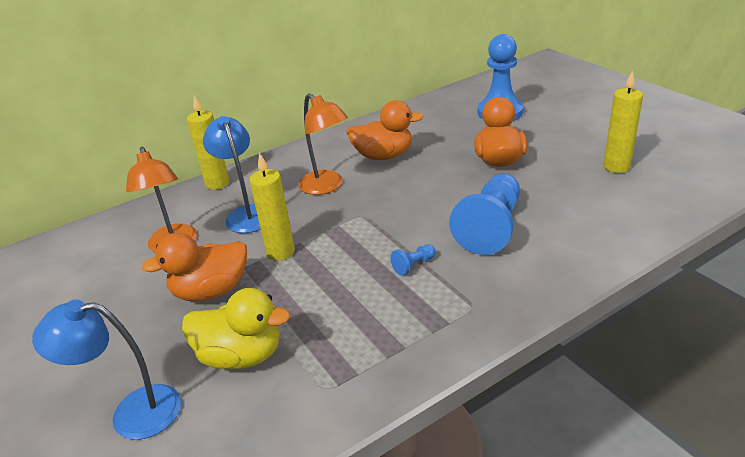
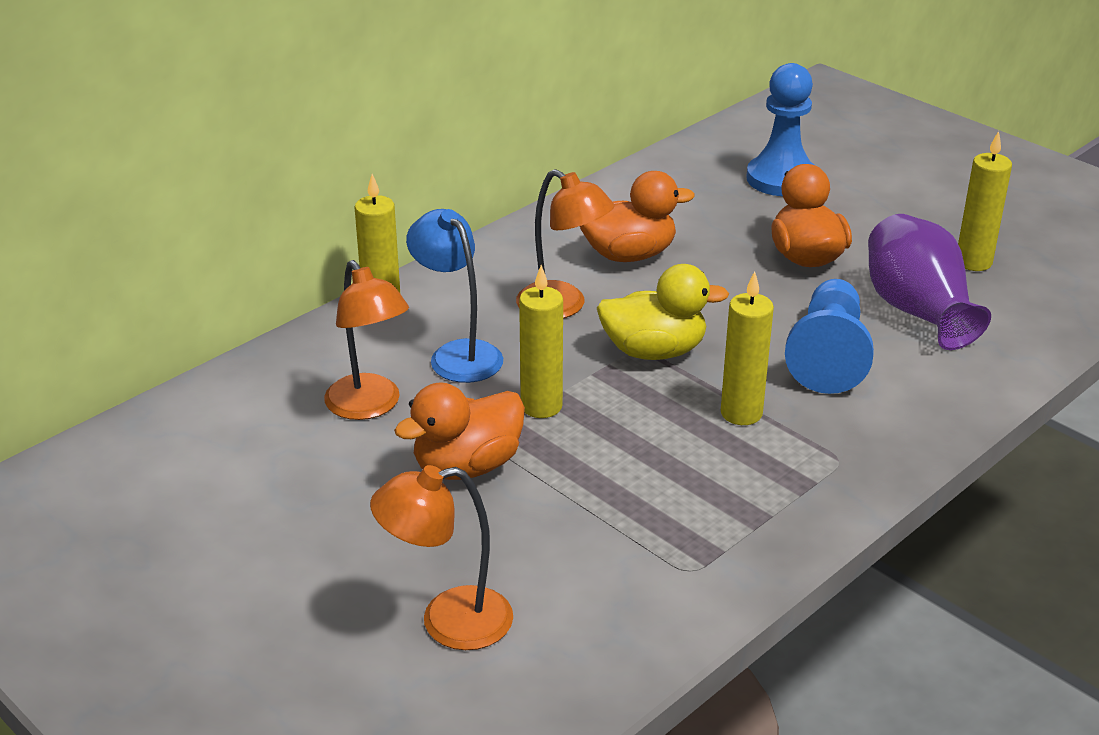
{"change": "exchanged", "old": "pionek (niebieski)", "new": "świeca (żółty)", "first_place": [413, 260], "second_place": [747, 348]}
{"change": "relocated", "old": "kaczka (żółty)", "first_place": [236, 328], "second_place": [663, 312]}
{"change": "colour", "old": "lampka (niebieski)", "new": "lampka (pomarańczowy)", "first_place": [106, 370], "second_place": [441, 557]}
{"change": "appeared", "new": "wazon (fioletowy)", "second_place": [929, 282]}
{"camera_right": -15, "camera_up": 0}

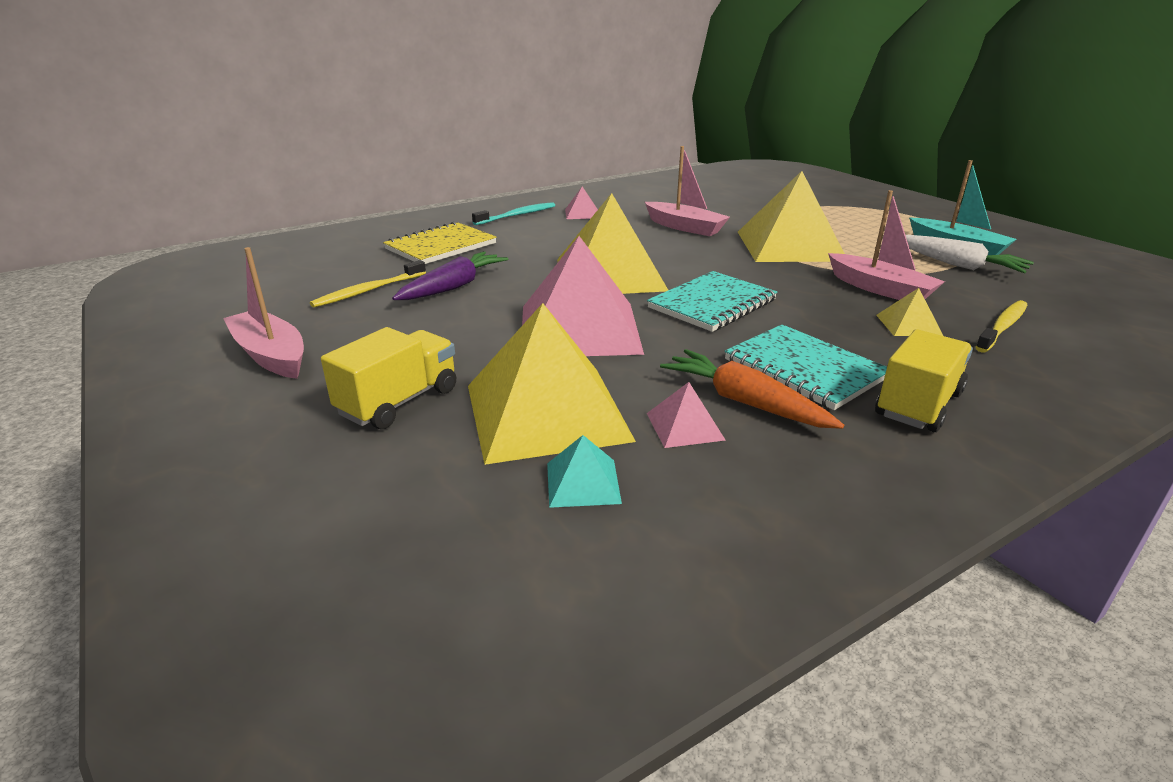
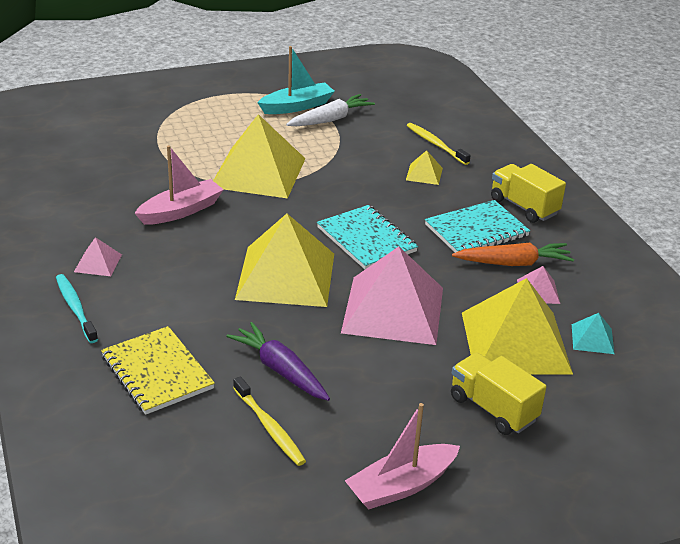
{"change": "missing", "old": "łódka (różowy)", "first_place": [886, 245]}
{"change": "spun", "old": "marchewka (pomarańczowy)", "first_place": [752, 389], "second_place": [513, 254], "degrees": -150}
{"camera_right": -80, "camera_up": 5}

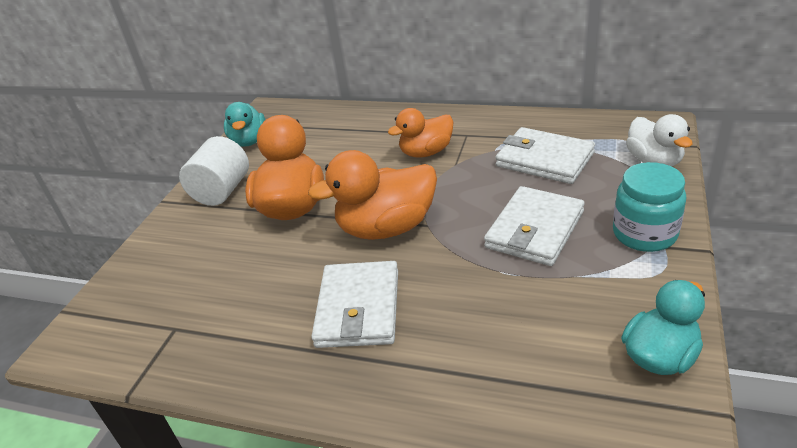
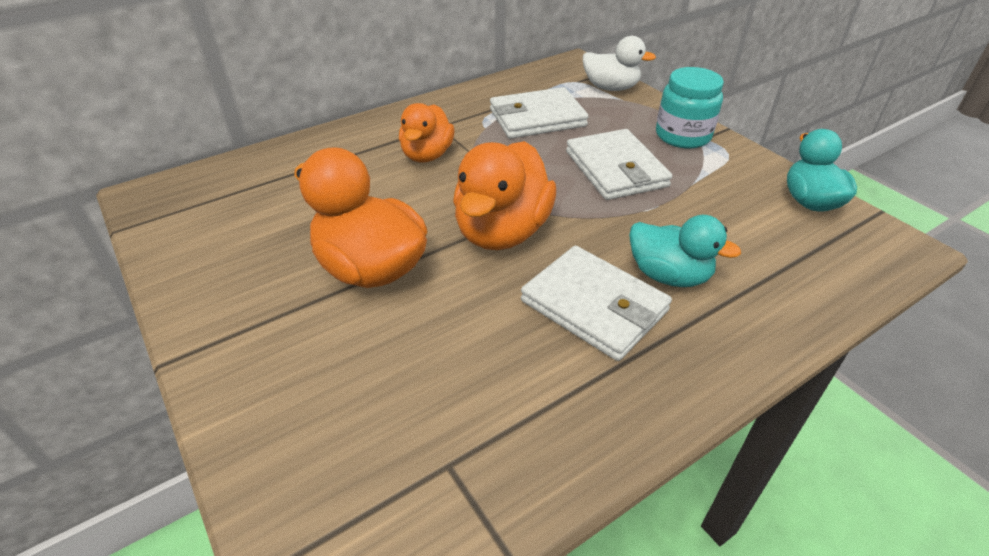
{"change": "relocated", "old": "kaczka (turkusowy)", "first_place": [244, 124], "second_place": [685, 251]}
{"change": "missing", "old": "walec (biały)", "first_place": [214, 171]}
{"camera_right": -55, "camera_up": 5}

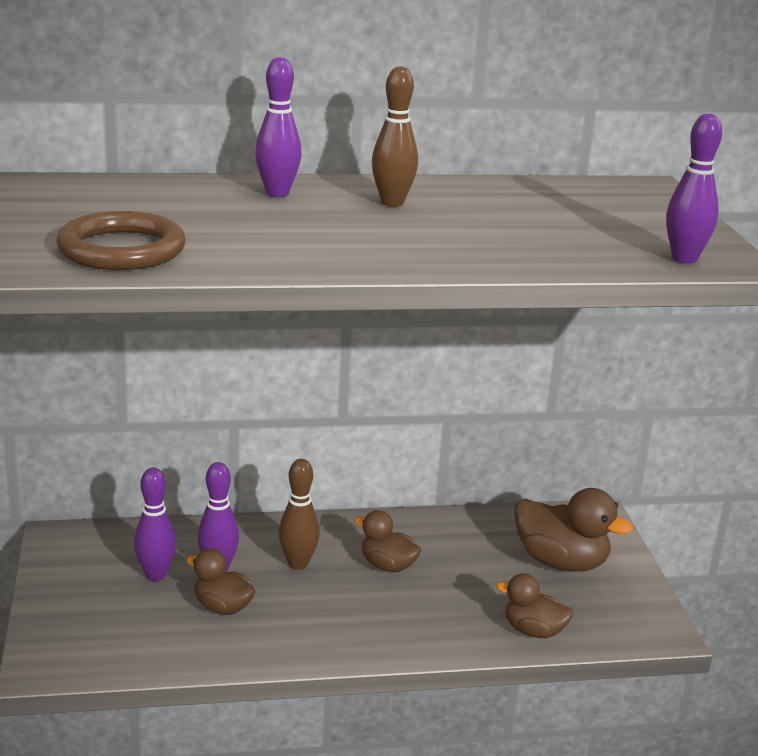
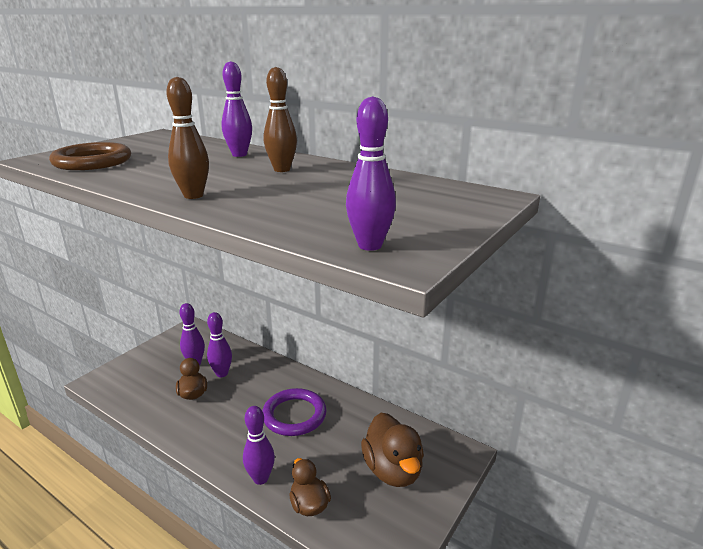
{"change": "relocated", "old": "kręgiel (brązowy)", "first_place": [299, 514], "second_place": [187, 138]}
{"change": "exchanged", "old": "kaczka (brązowy)", "new": "pierścień (fioletowy)", "first_place": [388, 541], "second_place": [294, 412]}
{"change": "appeared", "new": "kręgiel (fioletowy)", "second_place": [259, 445]}
{"camera_right": 45, "camera_up": 0}

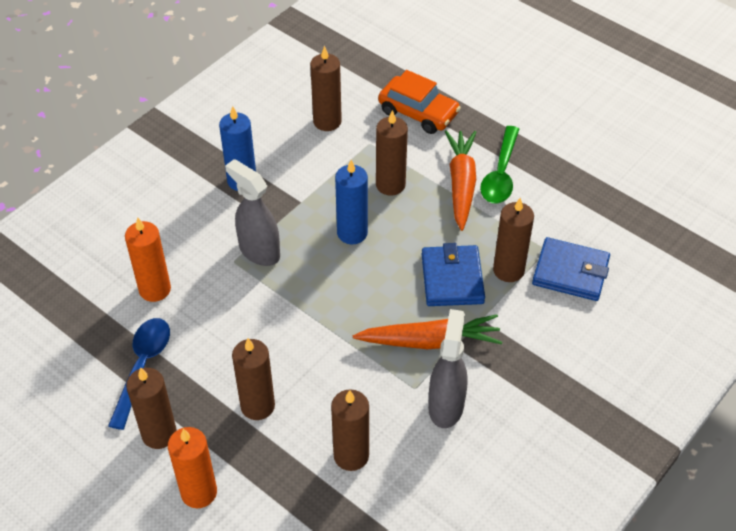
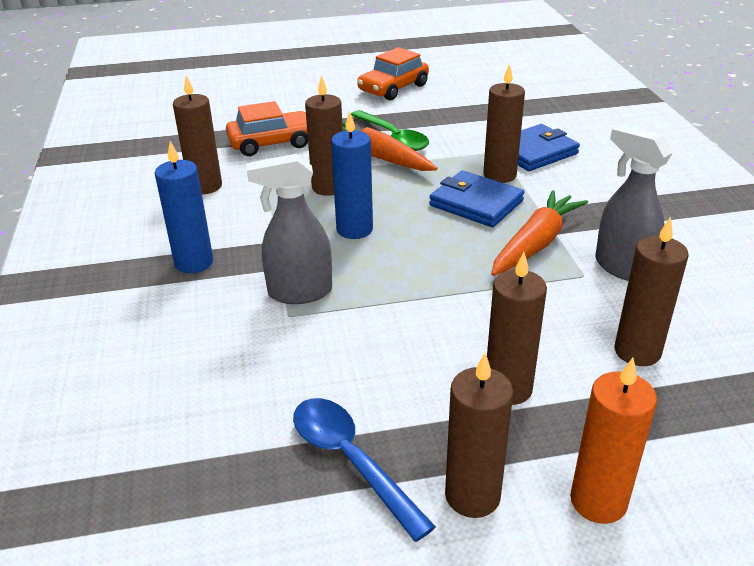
{"change": "missing", "old": "świeca (pomarańczowy)", "first_place": [148, 259]}
{"change": "appeared", "new": "samochód (pomarańczowy)", "second_place": [393, 74]}
{"camera_right": -50, "camera_up": -15}

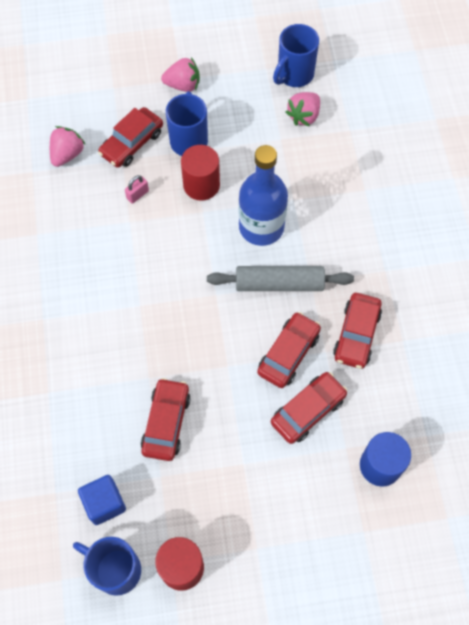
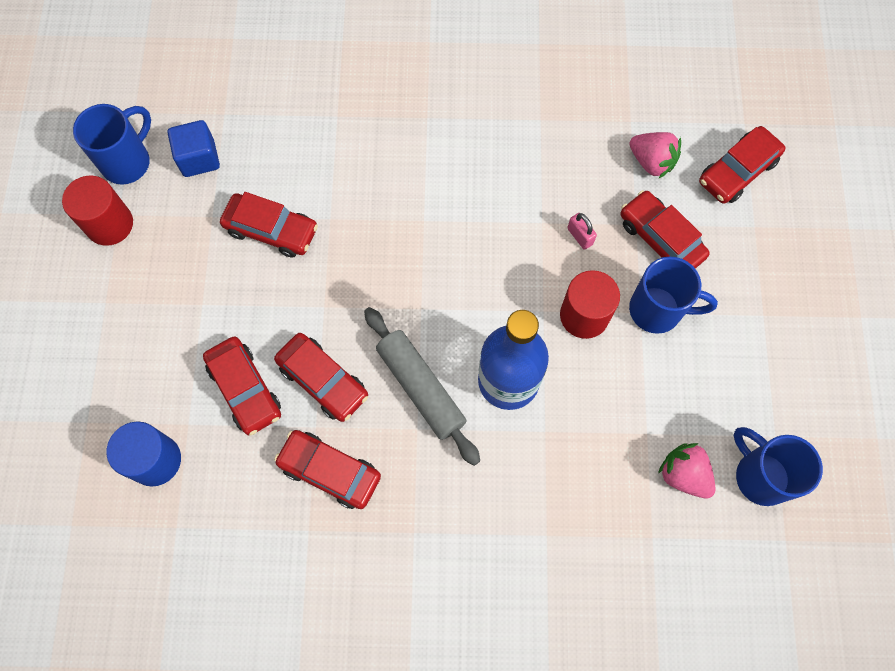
{"change": "missing", "old": "truskawka (różowy)", "first_place": [180, 74]}
{"change": "spun", "old": "wałek do ciasta (szary)", "first_place": [280, 278], "second_place": [422, 386], "degrees": -45}
{"change": "appeared", "new": "samochód (czerwony)", "second_place": [742, 165]}
{"camera_right": 100, "camera_up": 5}

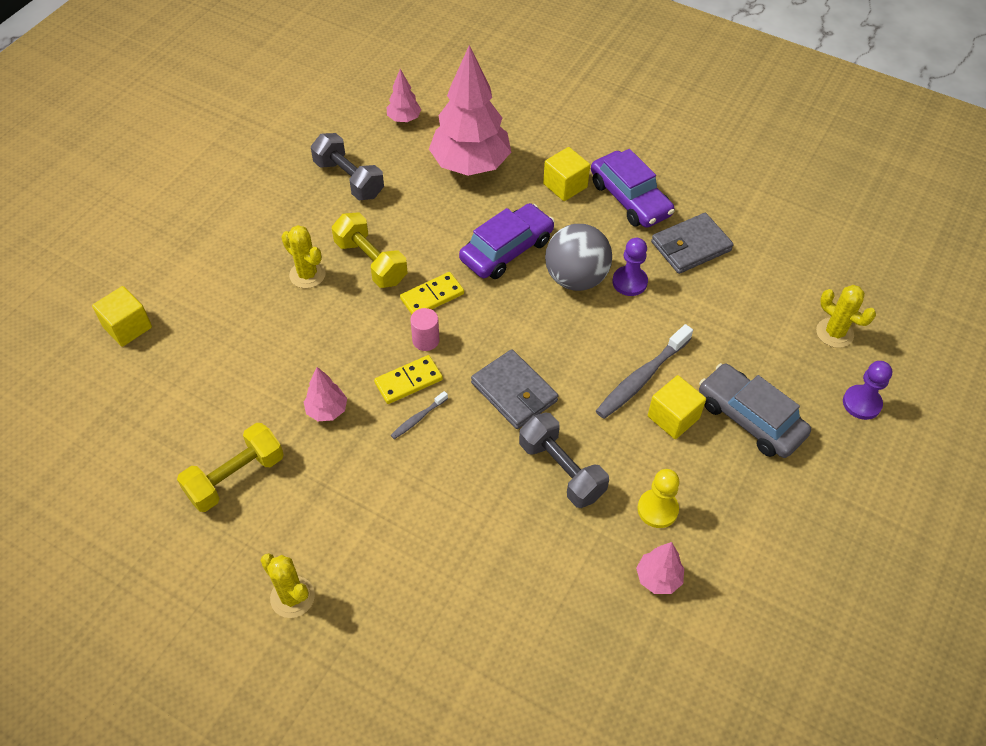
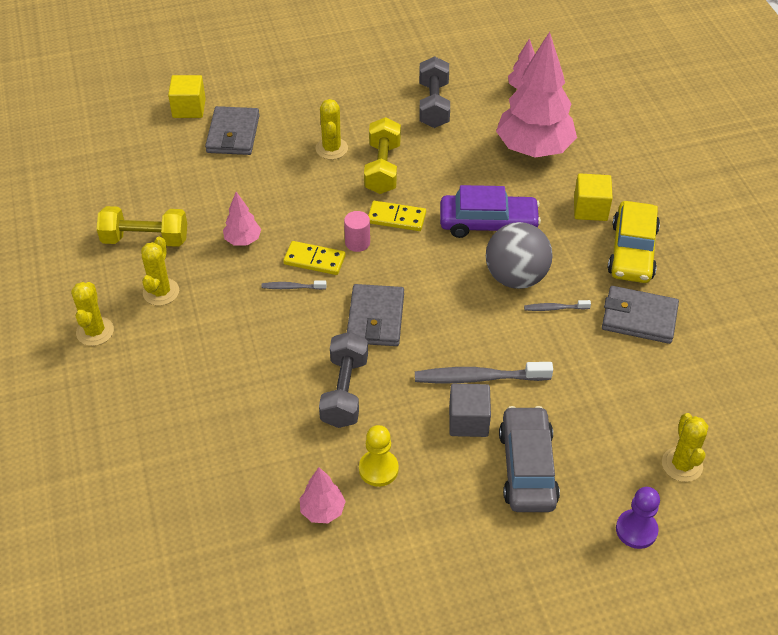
{"change": "colour", "old": "samochód (fioletowy)", "new": "samochód (żółty)", "first_place": [633, 188], "second_place": [633, 242]}
{"change": "exchanged", "old": "pionek (fioletowy)", "new": "szczoteczka do zębów (szary)", "first_place": [630, 267], "second_place": [557, 305]}
{"change": "colour", "old": "sześcian (żółty)", "new": "sześcian (szary)", "first_place": [677, 407], "second_place": [470, 410]}
{"change": "appeared", "new": "portfel (szary)", "second_place": [232, 130]}
{"change": "appeared", "new": "kaktus (żółty)", "second_place": [160, 271]}
{"camera_right": 45, "camera_up": -5}

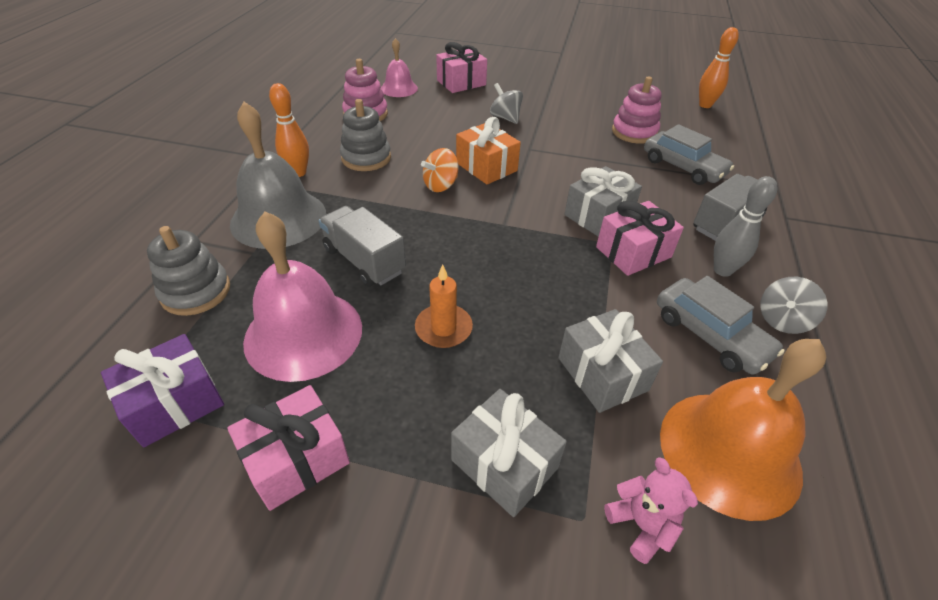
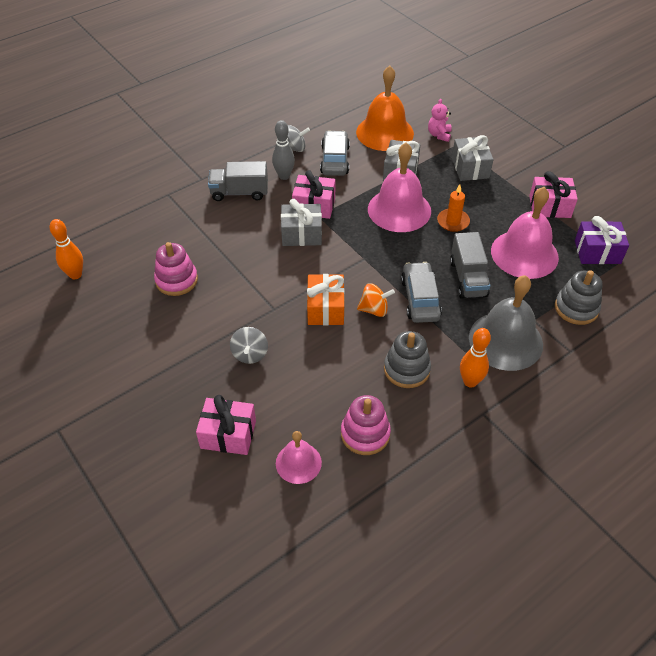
{"change": "relocated", "old": "samochód (szary)", "first_place": [689, 154], "second_place": [421, 292]}
{"change": "appeared", "new": "dzwonek (różowy)", "second_place": [399, 187]}
{"camera_right": -140, "camera_up": 5}

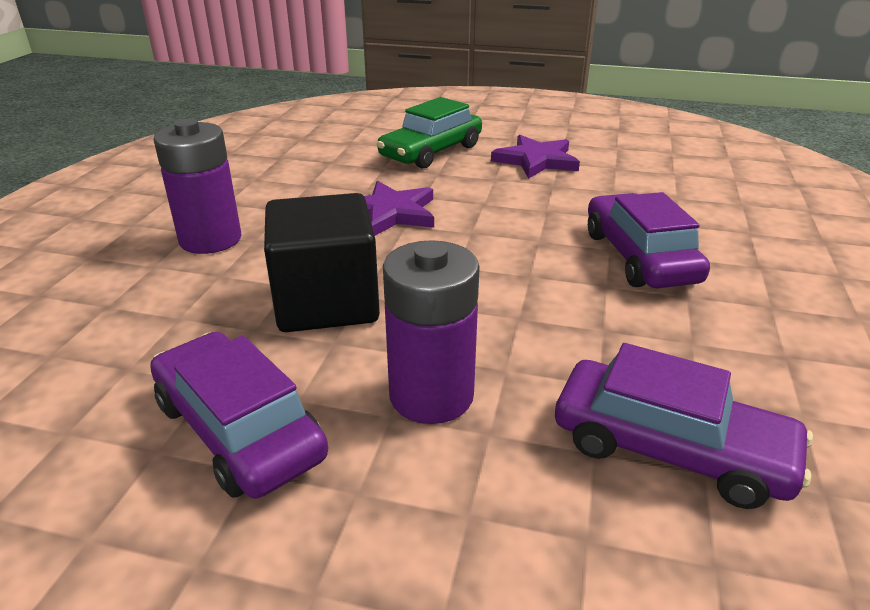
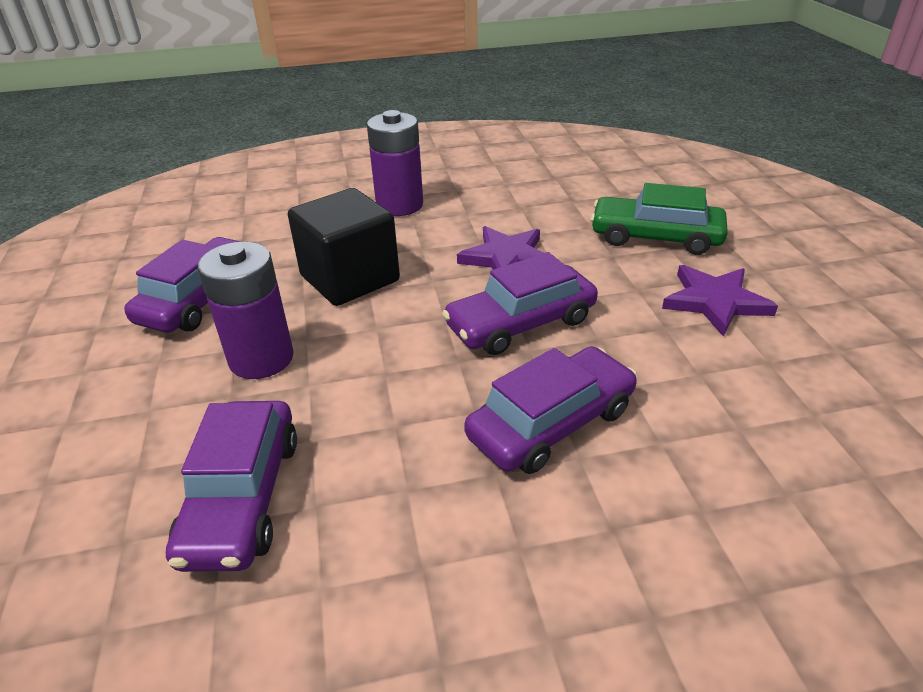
{"change": "appeared", "new": "samochód (fioletowy)", "second_place": [520, 303]}
{"camera_right": 65, "camera_up": 5}

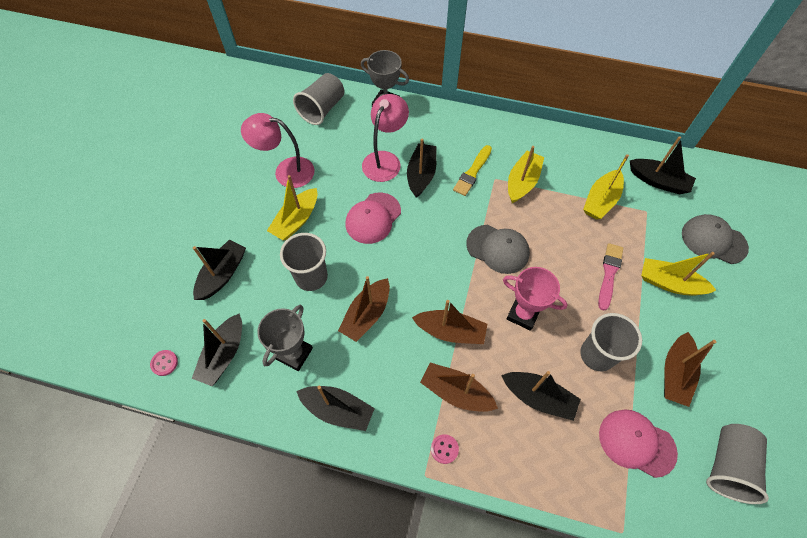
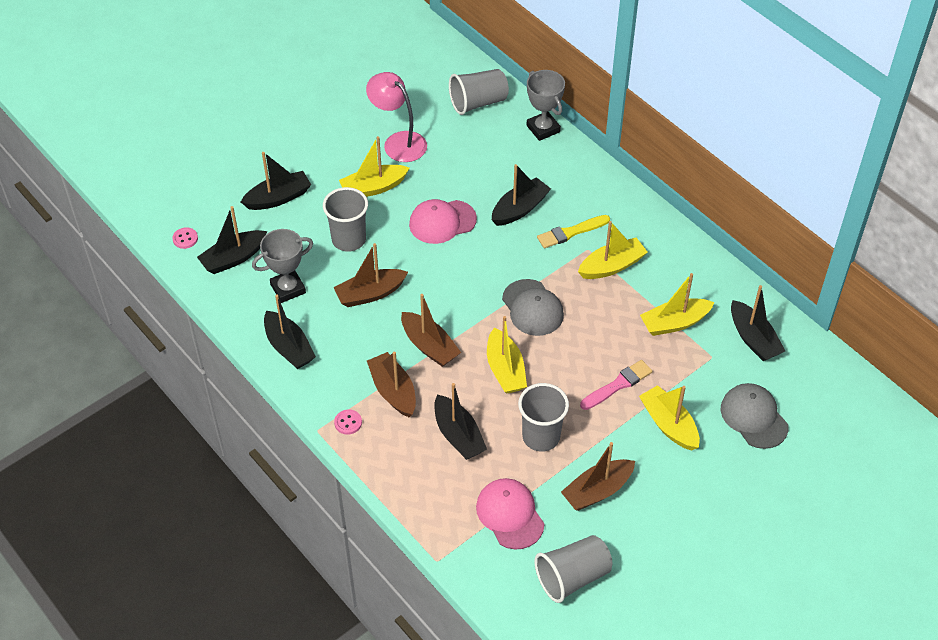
{"change": "missing", "old": "lampka (różowy)", "first_place": [385, 138]}
{"change": "exchanged", "old": "puchar (różowy)", "new": "łódka (żółty)", "first_place": [535, 299], "second_place": [507, 355]}
{"camera_right": 35, "camera_up": -10}

